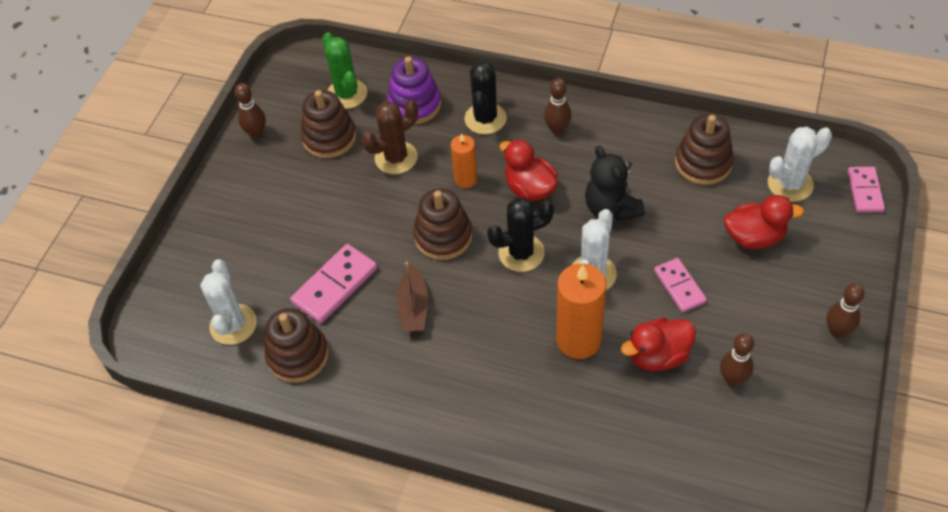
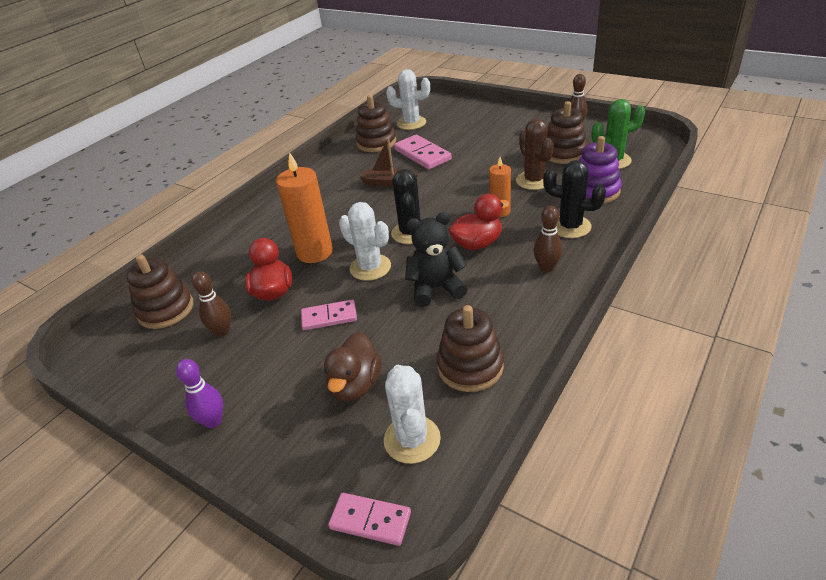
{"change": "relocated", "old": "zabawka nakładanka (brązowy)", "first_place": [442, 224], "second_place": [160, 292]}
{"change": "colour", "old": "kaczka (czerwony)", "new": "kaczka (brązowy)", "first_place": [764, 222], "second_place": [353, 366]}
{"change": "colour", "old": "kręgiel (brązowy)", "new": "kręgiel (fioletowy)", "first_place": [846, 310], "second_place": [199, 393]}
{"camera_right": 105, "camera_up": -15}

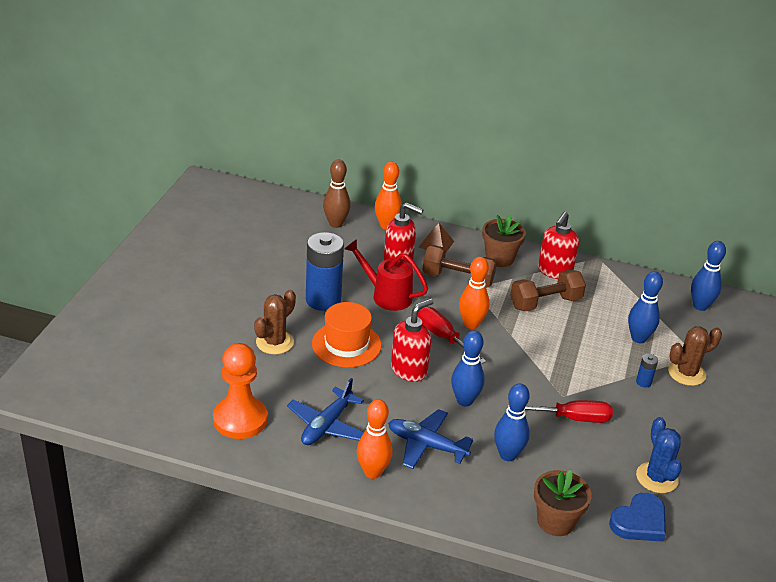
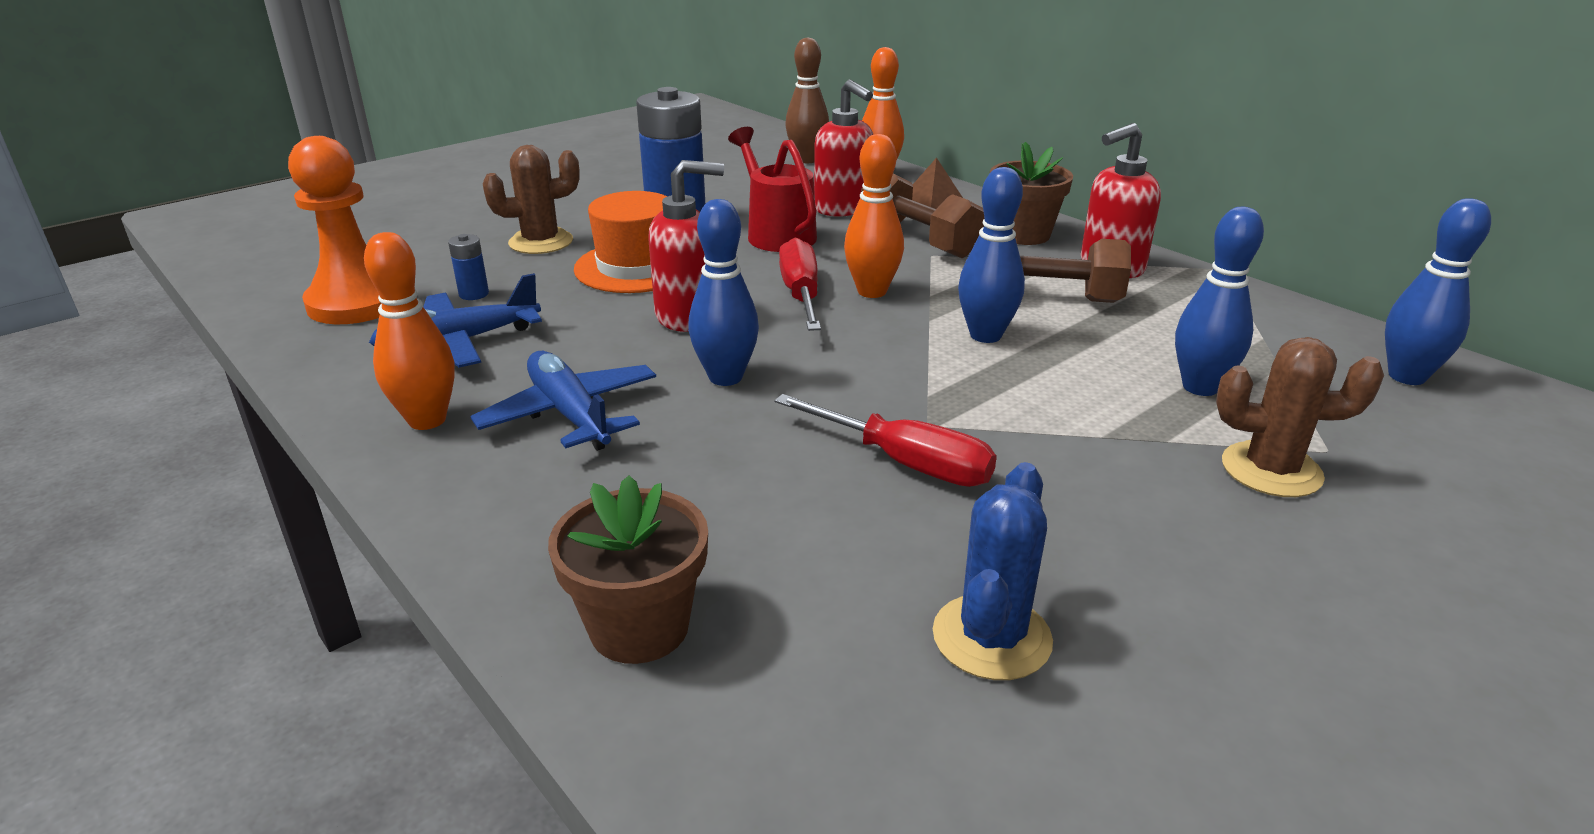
{"change": "relocated", "old": "bateria (niebieski)", "first_place": [647, 371], "second_place": [468, 267]}
{"change": "relocated", "old": "kręgiel (niebieski)", "first_place": [512, 422], "second_place": [991, 255]}
{"change": "missing", "old": "serce (niebieski)", "first_place": [637, 517]}
{"camera_right": 35, "camera_up": -5}

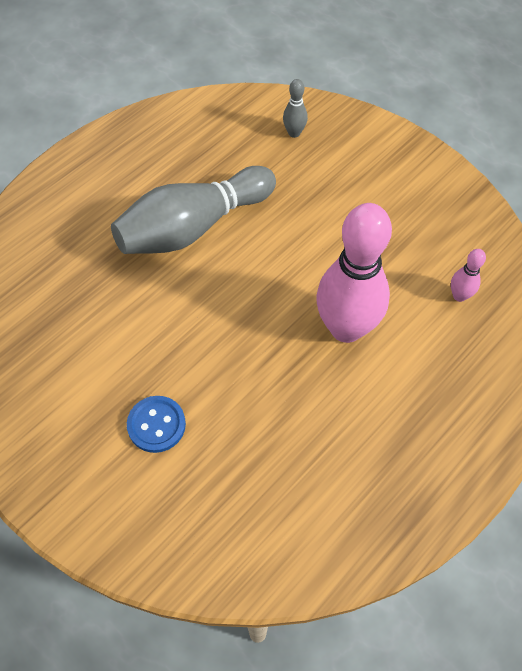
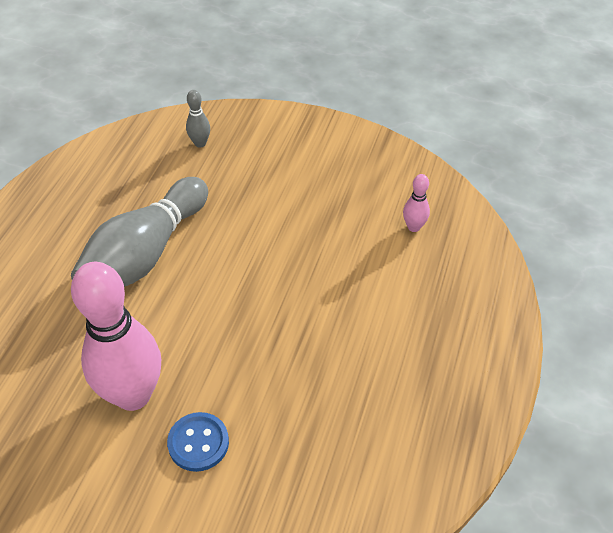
{"change": "relocated", "old": "kręgiel (różowy)", "first_place": [354, 273], "second_place": [116, 336]}
{"camera_right": -25, "camera_up": -10}

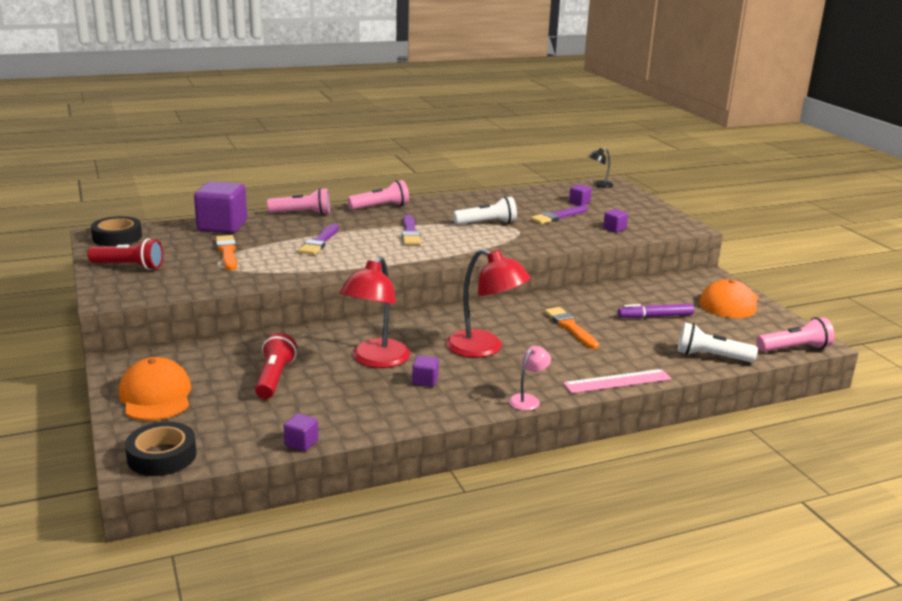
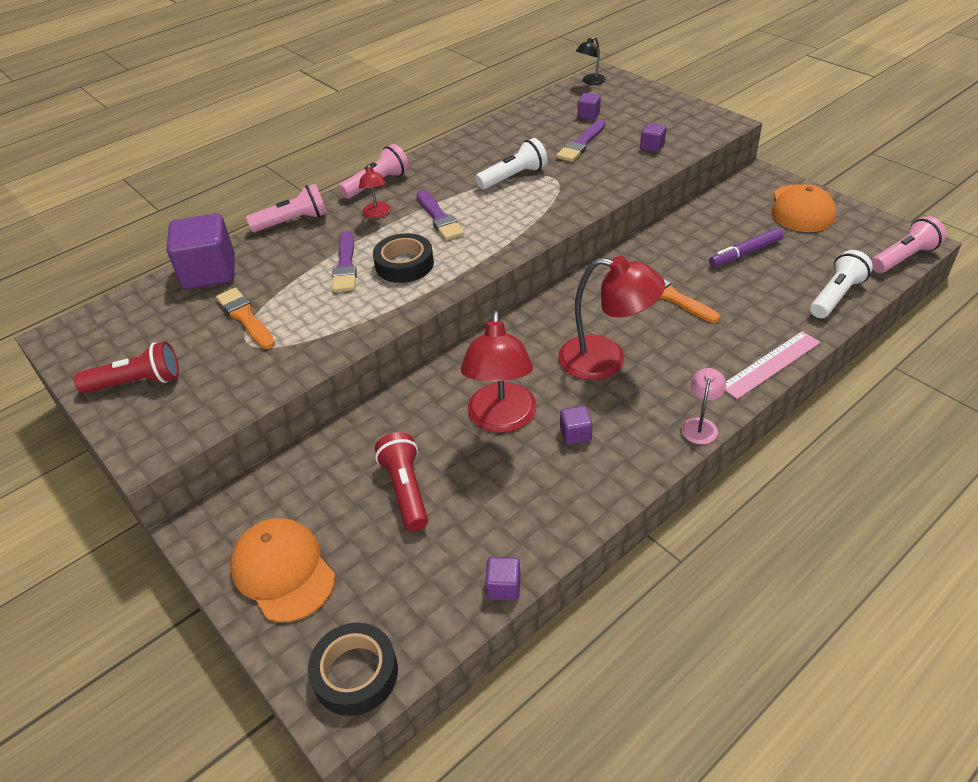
{"change": "relocated", "old": "taśma klejąca (czarny)", "first_place": [116, 231], "second_place": [403, 258]}
{"change": "spun", "old": "latarka (biały)", "first_place": [718, 342], "second_place": [841, 284], "degrees": 135}
{"change": "appeared", "new": "lampka (czerwony)", "second_place": [375, 191]}
{"camera_right": -15, "camera_up": 20}

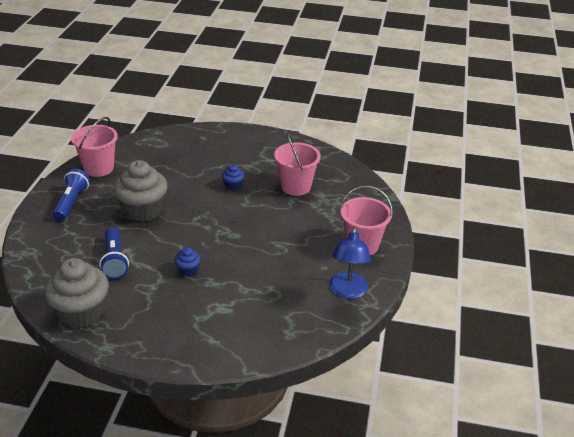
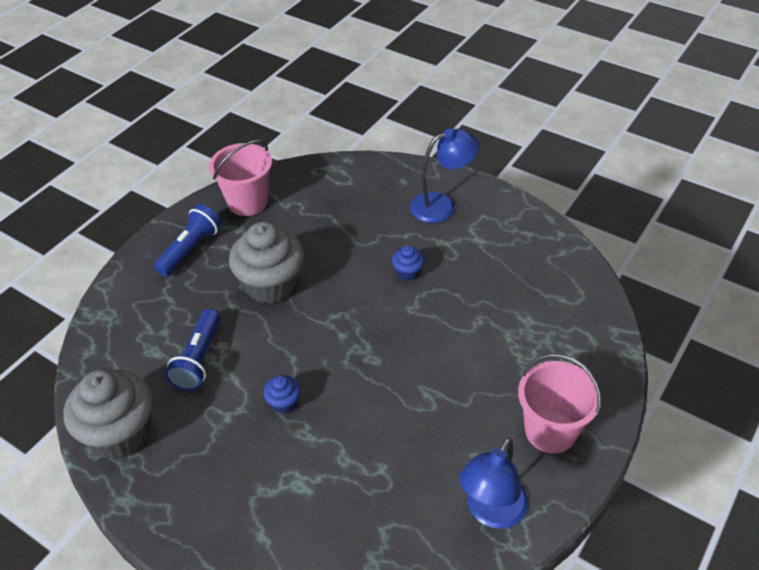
{"change": "missing", "old": "wiadro (różowy)", "first_place": [297, 164]}
{"change": "appeared", "new": "lampka (niebieski)", "second_place": [444, 176]}
{"camera_right": 25, "camera_up": 10}

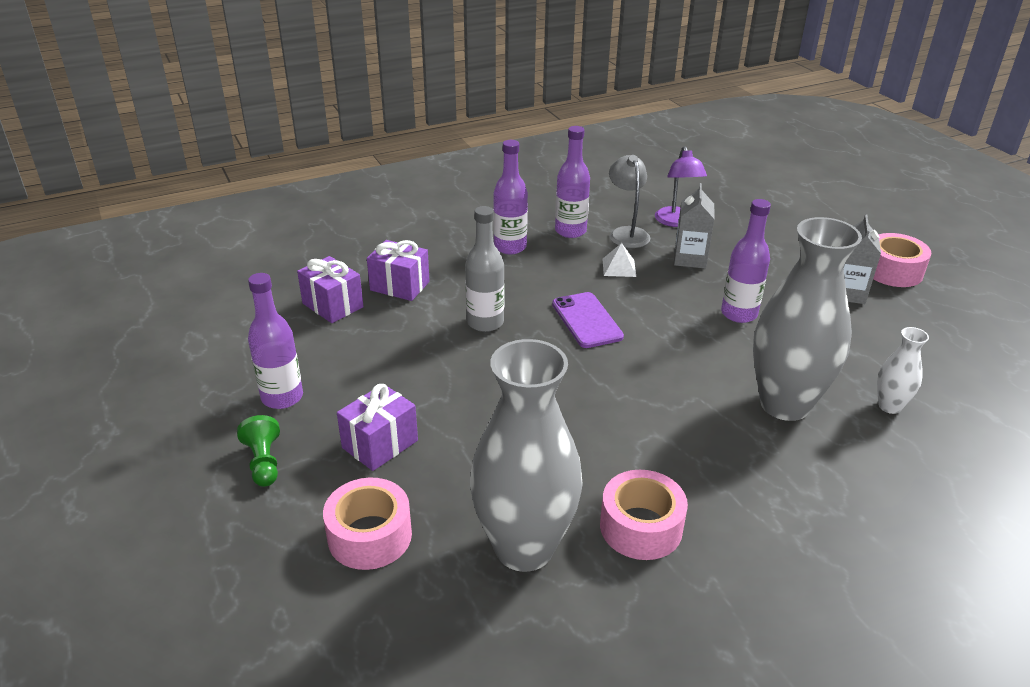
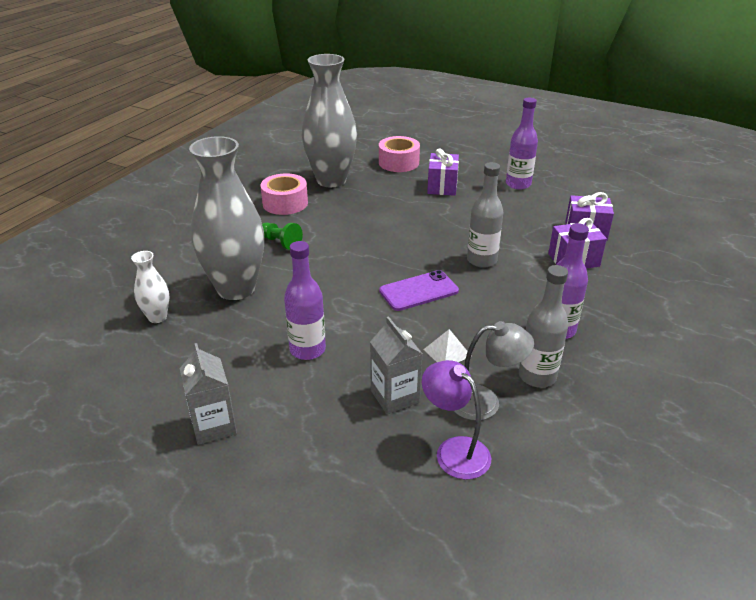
{"change": "colour", "old": "butelka (fioletowy)", "new": "butelka (szary)", "first_place": [572, 182], "second_place": [544, 326]}
{"change": "spun", "old": "lampka (szary)", "first_place": [629, 201], "second_place": [494, 370], "degrees": -45}
{"change": "missing", "old": "taśma klejąca (różowy)", "first_place": [902, 260]}
{"change": "spun", "old": "telefon (fioletowy)", "first_place": [588, 320], "second_place": [419, 290], "degrees": -60}
{"change": "relocated", "old": "pionek (zielony)", "first_place": [258, 451], "second_place": [282, 236]}
{"camera_right": 145, "camera_up": 0}

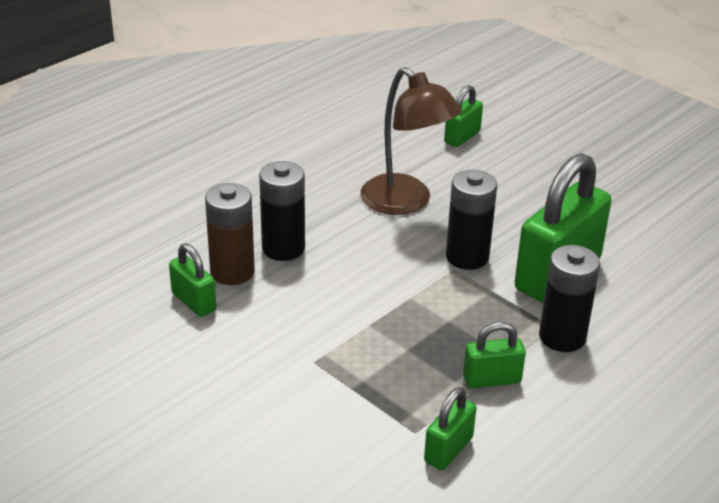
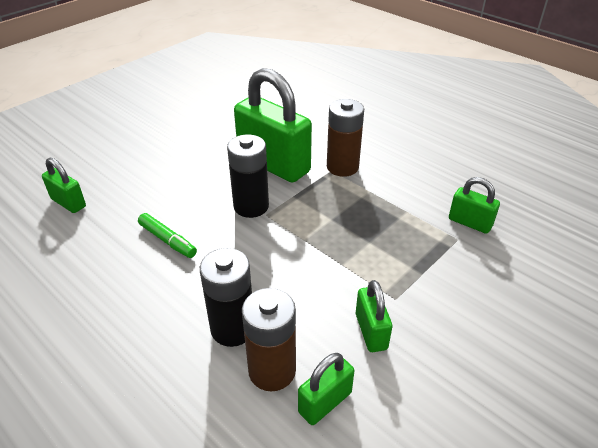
{"change": "exchanged", "old": "lampka (brązowy)", "new": "flamaster (zielony)", "first_place": [411, 141], "second_place": [167, 235]}
{"change": "colour", "old": "bateria (czarny)", "new": "bateria (brązowy)", "first_place": [569, 298], "second_place": [345, 138]}
{"change": "relocated", "old": "kłódka (zielony)", "first_place": [494, 355], "second_place": [374, 316]}
{"camera_right": -90, "camera_up": 5}

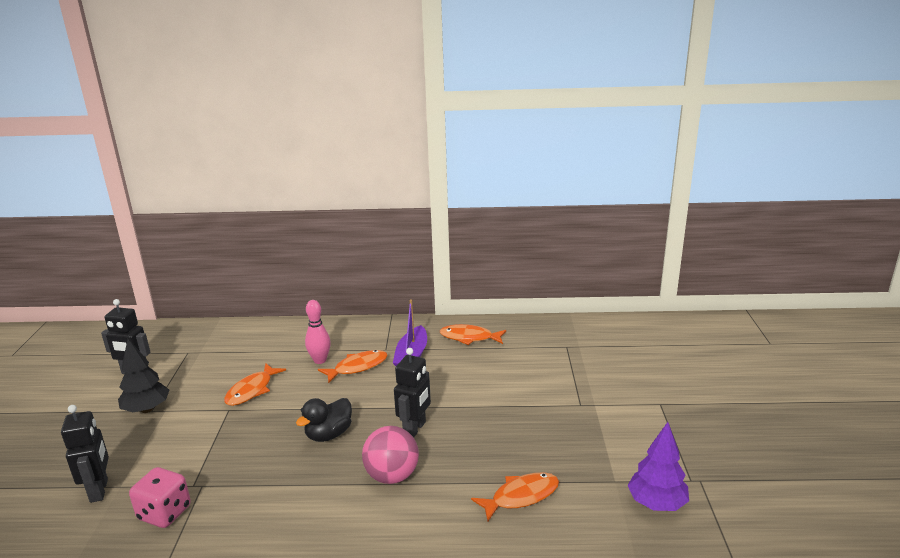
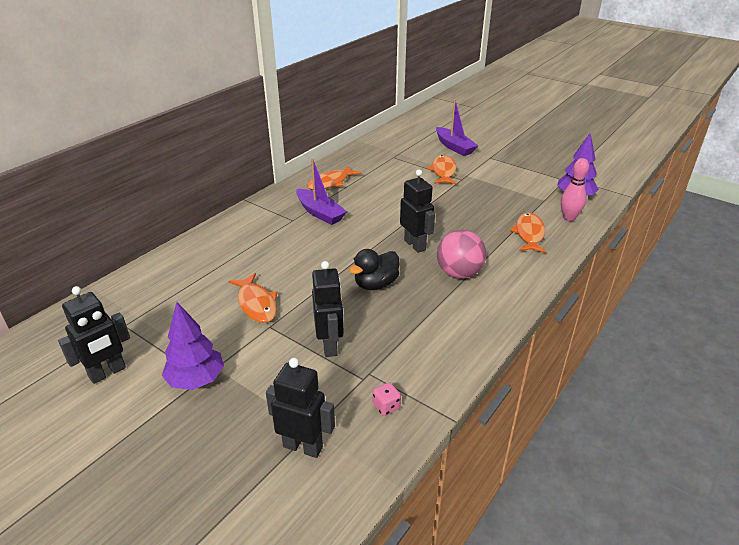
{"change": "relocated", "old": "kręgiel (różowy)", "first_place": [318, 332], "second_place": [575, 189]}
{"change": "colour", "old": "drzewko (czarny)", "new": "drzewko (fioletowy)", "first_place": [143, 376], "second_place": [193, 346]}
{"change": "relocated", "old": "ryba (pomarańczowy)", "first_place": [353, 366], "second_place": [442, 169]}
{"change": "spun", "old": "kaczka (czarny)", "first_place": [324, 420], "second_place": [374, 269], "degrees": 60}
{"change": "size", "old": "kostka do gry (różowy)", "first_place": [160, 497], "second_place": [387, 399], "factor": 0.52}
{"change": "appeared", "new": "łódka (fioletowy)", "second_place": [457, 127]}
{"change": "appeared", "new": "robot (czarny)", "second_place": [328, 309]}
{"camera_right": -55, "camera_up": 10}

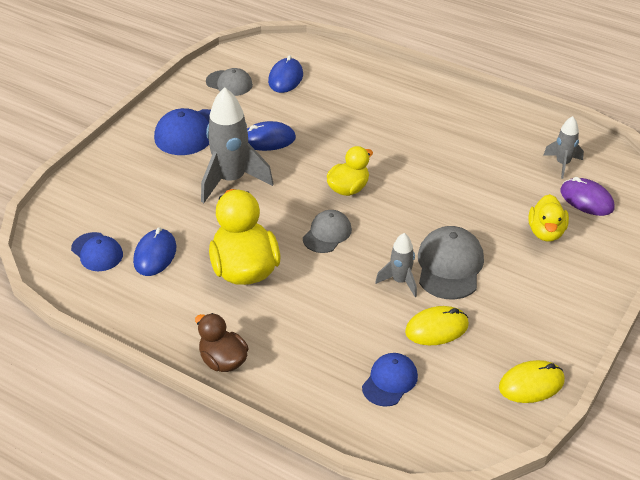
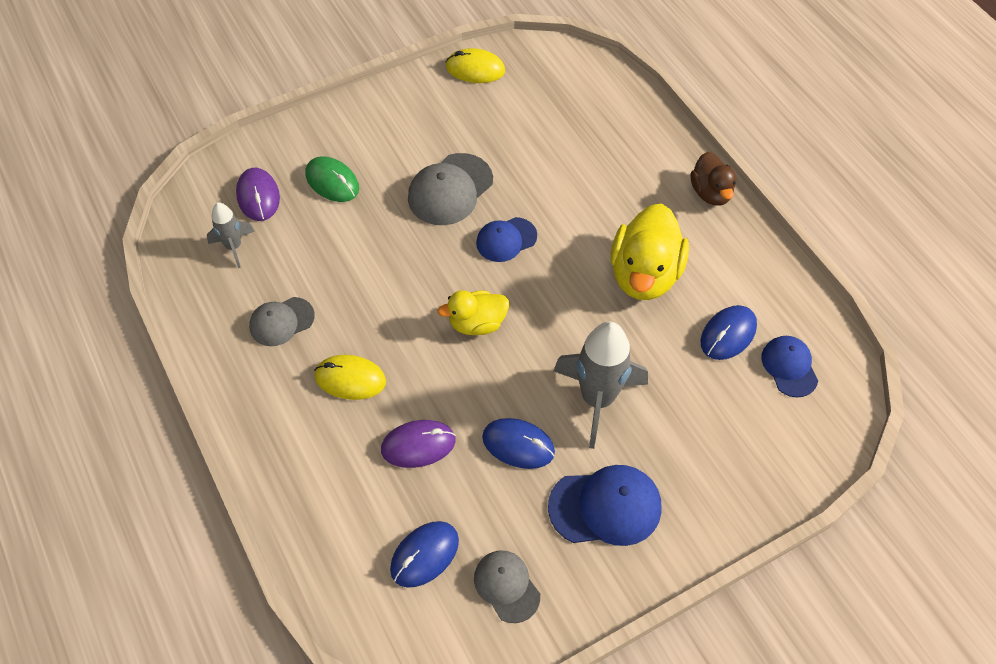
{"change": "exchanged", "old": "kaczka (żółty)", "new": "myszka (zielony)", "first_place": [548, 218], "second_place": [332, 179]}
{"change": "relocated", "old": "czapka (szary)", "first_place": [327, 231], "second_place": [282, 321]}
{"change": "missing", "old": "rakieta (szary)", "first_place": [396, 265]}
{"change": "relocated", "old": "myszka (żółty)", "first_place": [437, 325], "second_place": [350, 377]}
{"change": "relocated", "old": "czapka (niebieski)", "first_place": [390, 380], "second_place": [506, 239]}
{"change": "appeared", "new": "myszka (fioletowy)", "second_place": [418, 444]}
{"camera_right": -150, "camera_up": 15}

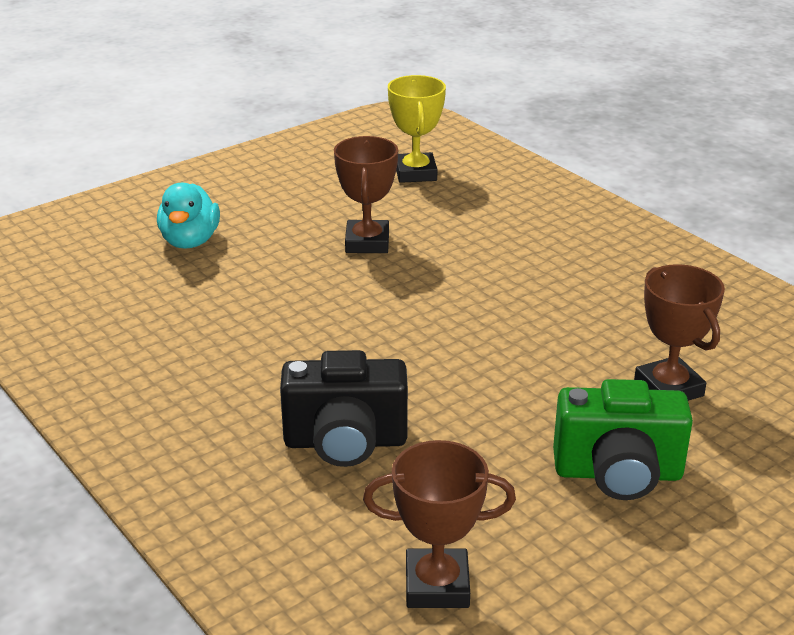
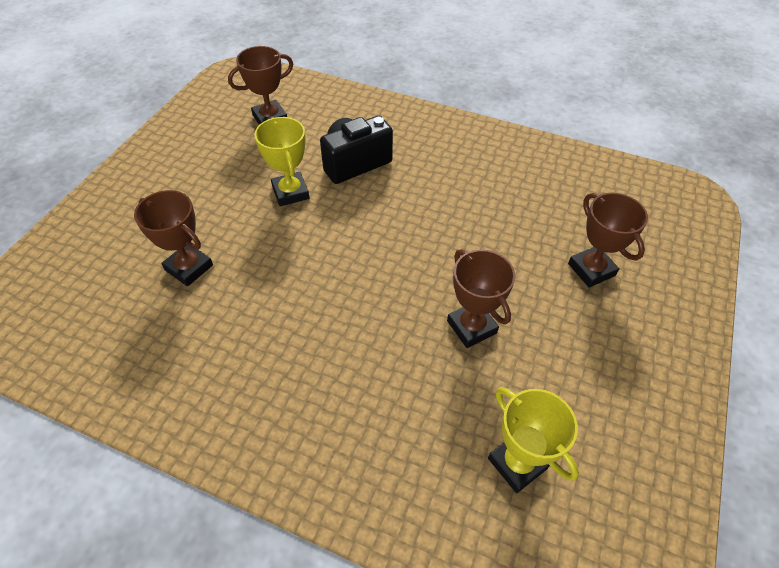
{"change": "exchanged", "old": "kaczka (turkusowy)", "new": "puchar (brązowy)", "first_place": [188, 216], "second_place": [608, 240]}
{"change": "missing", "old": "aparat fotograficzny (zielony)", "first_place": [623, 439]}
{"change": "appeared", "new": "puchar (żółty)", "second_place": [281, 161]}
{"camera_right": 150, "camera_up": 20}

